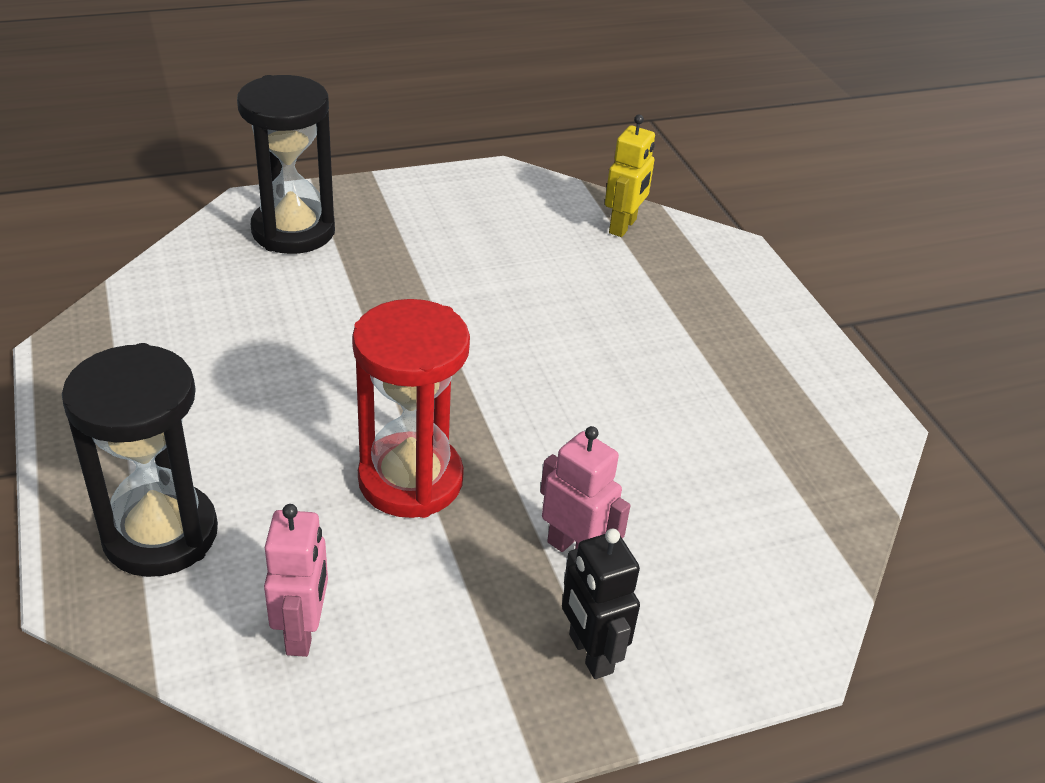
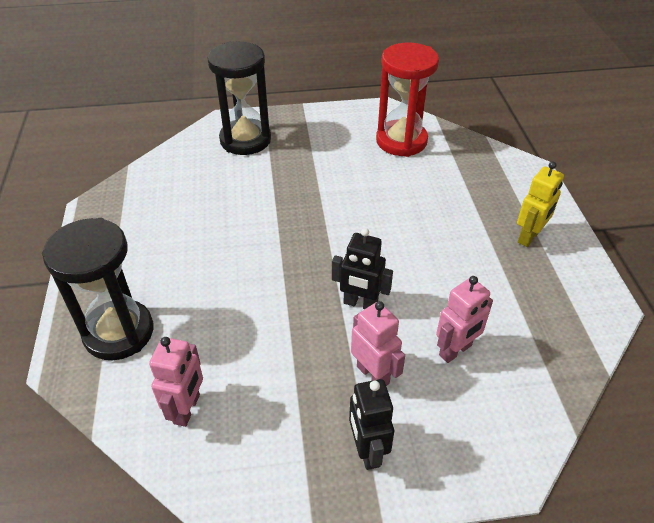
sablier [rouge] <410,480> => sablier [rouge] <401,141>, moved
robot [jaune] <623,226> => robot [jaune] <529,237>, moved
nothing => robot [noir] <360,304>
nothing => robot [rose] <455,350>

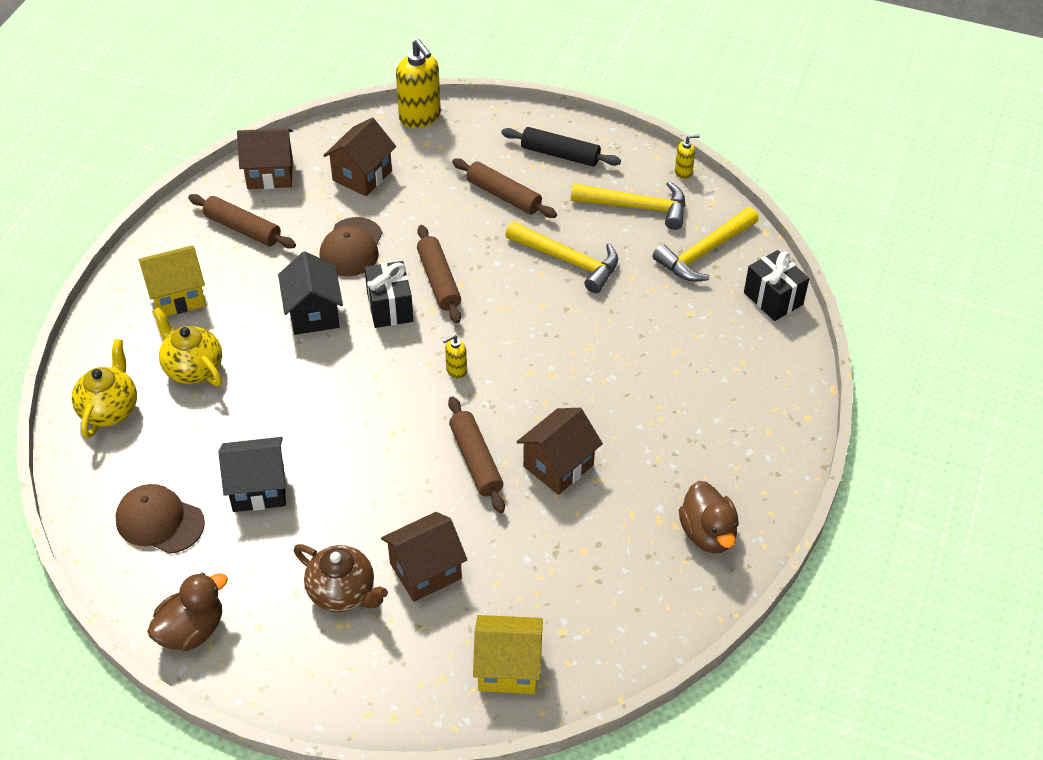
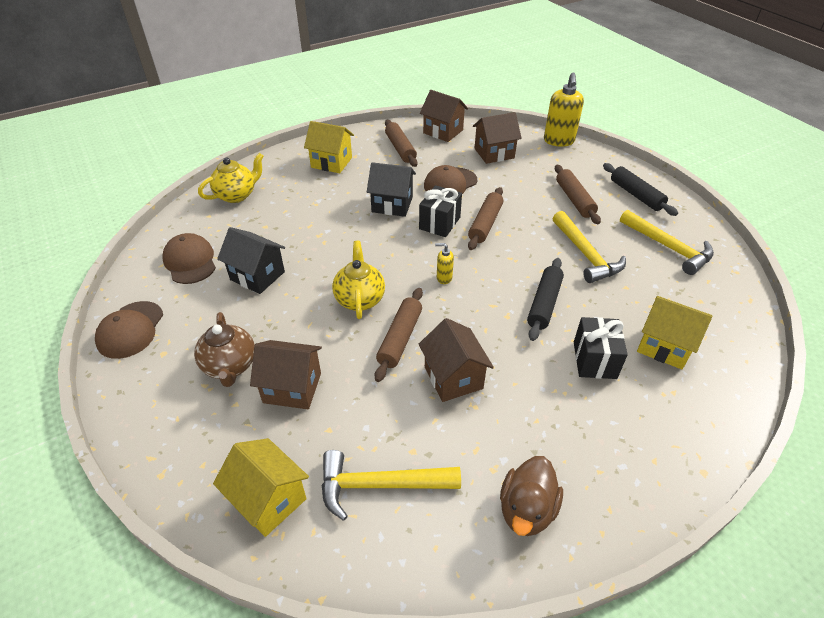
canard [marron] <192,630> => casquette [marron] <130,330>
théière [jaune] <193,368> => théière [jaune] <359,299>, moved
maison [noir] <313,314> => maison [noir] <392,204>, 75 degrees clockwise
maison [marron] <558,466> => maison [marron] <453,377>, 75 degrees clockwise
marteau [jaune] <704,252> => marteau [jaune] <379,485>, moved
distributeur de savon [jaune] <683,172> => nothing
cadeau [noir] <773,298> => cadeau [noir] <594,360>, moved
nothing => rouleau à pâtisserie [noir] <544,304>
nothing => maison [jaune] <664,346>

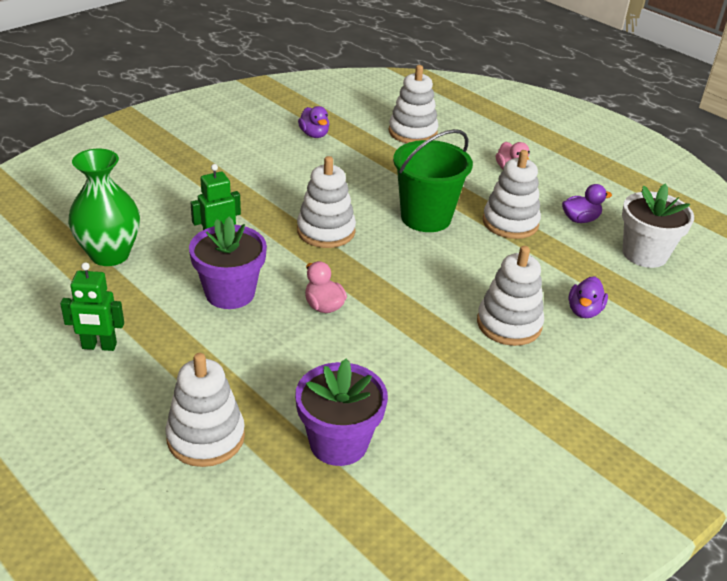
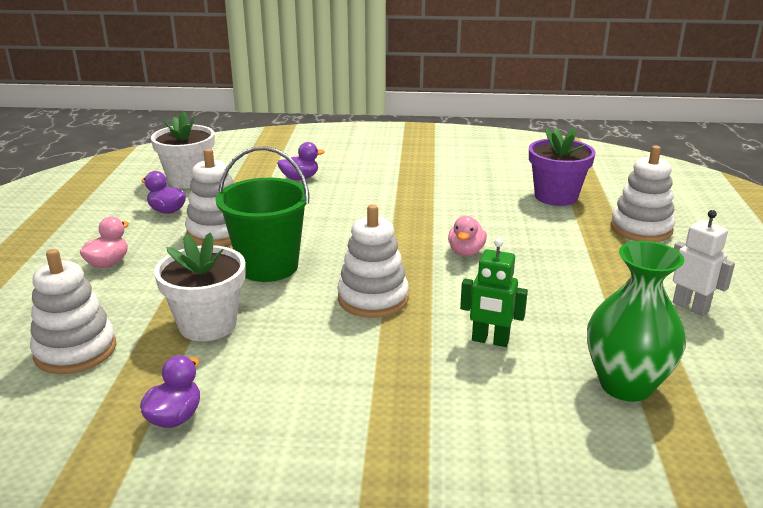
robot [vert] <99,346> => robot [blanc] <690,307>
pot de fleurs [violet] <230,293> => nothing
jouet à empiler [blanc] <509,324> => nothing
nothing => pot de fleurs [blanc] <207,324>

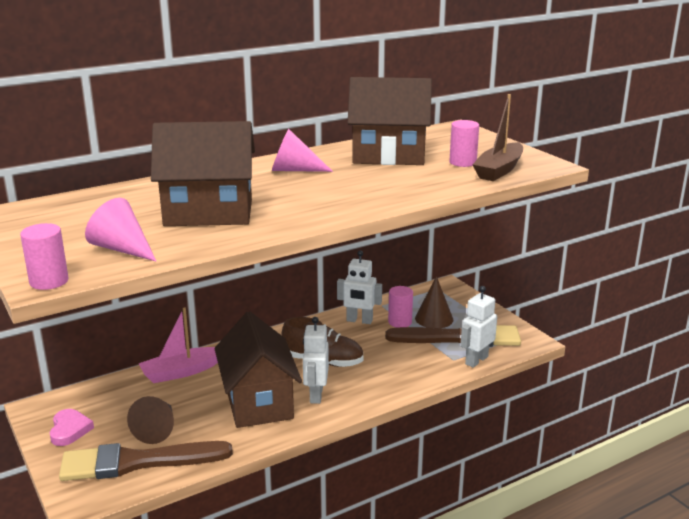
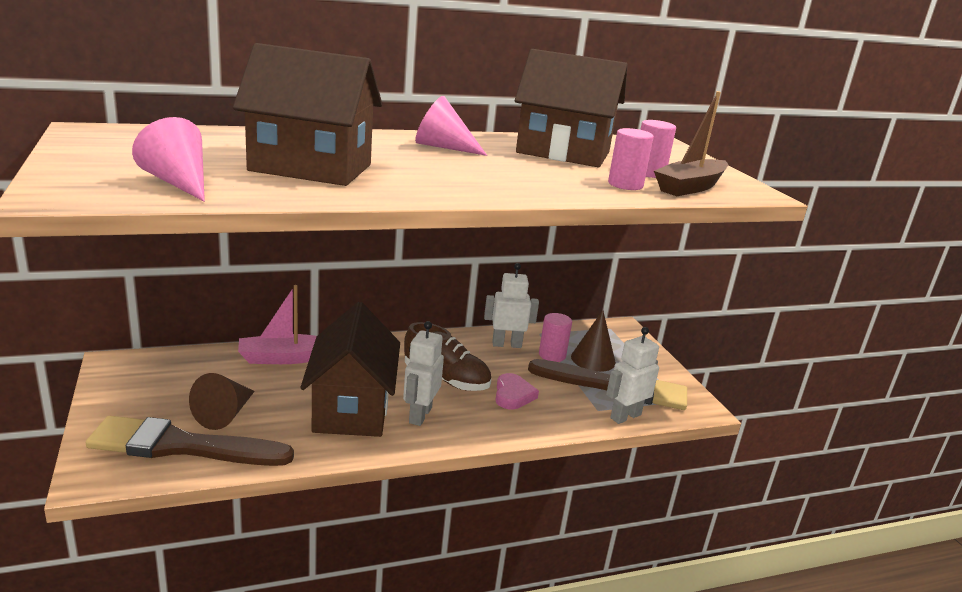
cylindre [rose] <49,281> => cylindre [rose] <625,185>, moved
cœur [rose] <69,430> => cœur [rose] <513,395>, moved
robot [blanc] <359,321> => robot [blanc] <506,344>, 150 degrees clockwise

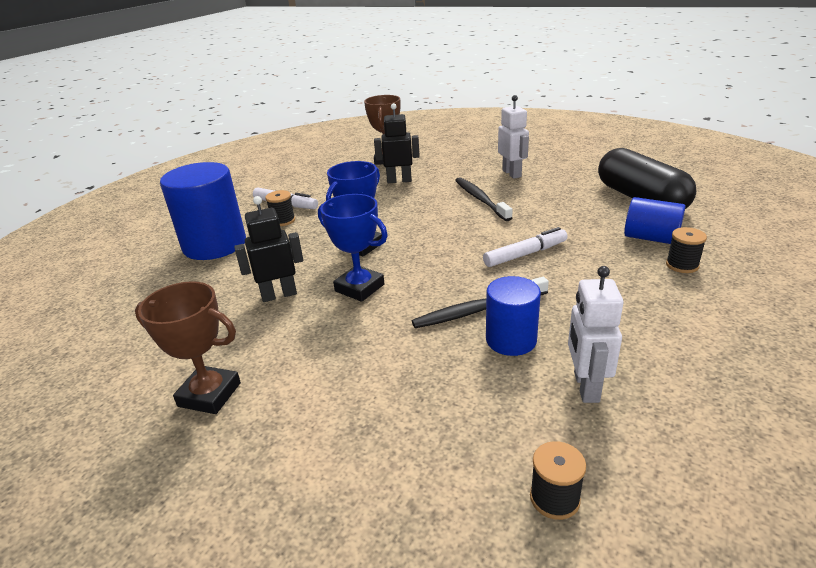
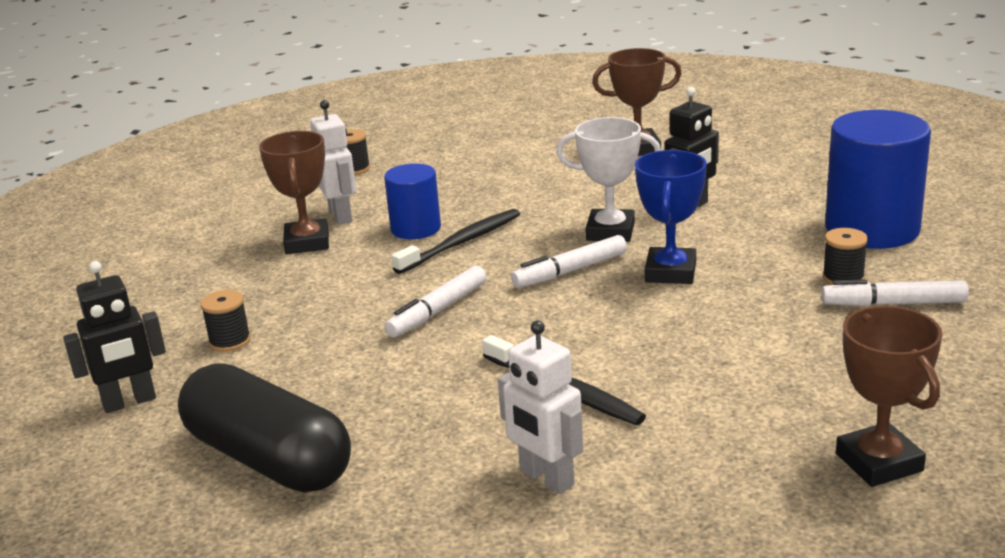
trophée [bleu] <359,288> => trophée [blanc] <610,232>
robot [noir] <399,180> => robot [noir] <129,402>, moved
cylindre [bleu] <651,238> => nothing
nothing => trophée [marron] <307,243>
nothing => feutre [blanc] <570,271>

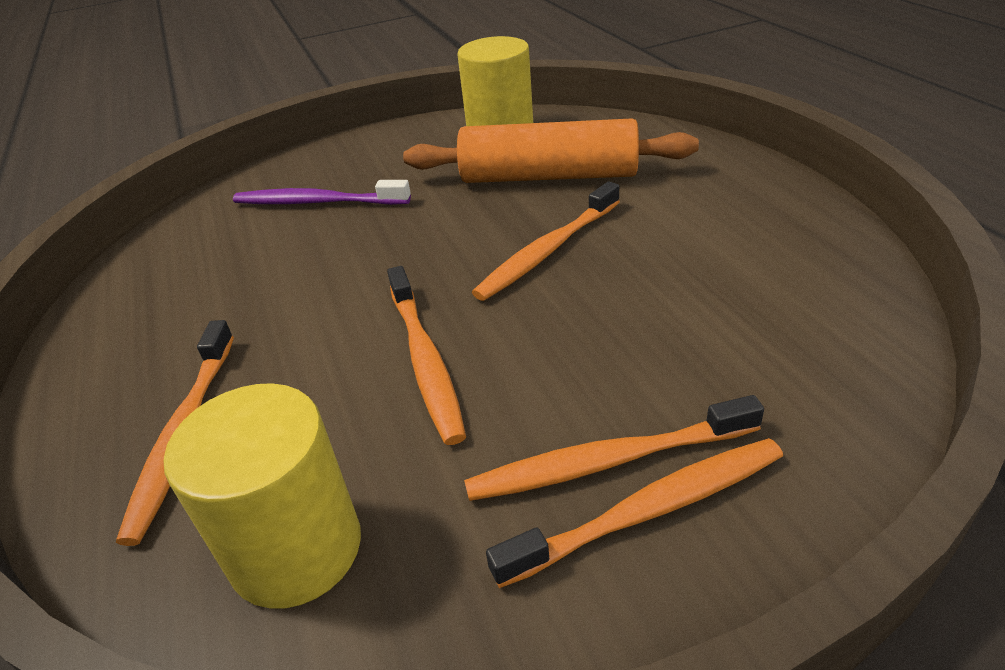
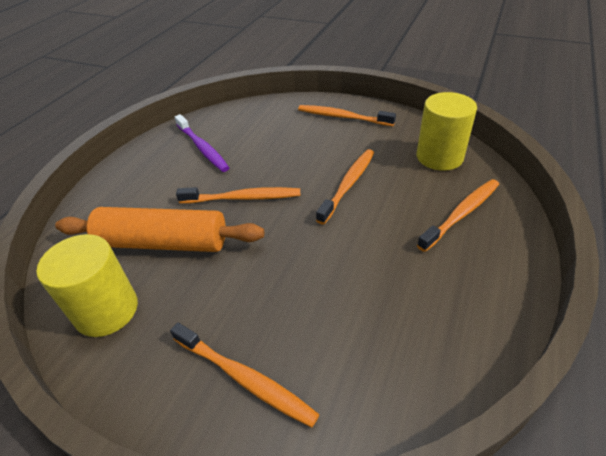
brosse à dents [violet] <317,202> => brosse à dents [violet] <202,148>, moved
rouleau à pâtisserie [orange] <548,176> => rouleau à pâtisserie [orange] <163,243>, 45 degrees counterclockwise
brosse à dents [orange] <607,461> => brosse à dents [orange] <244,378>, moved

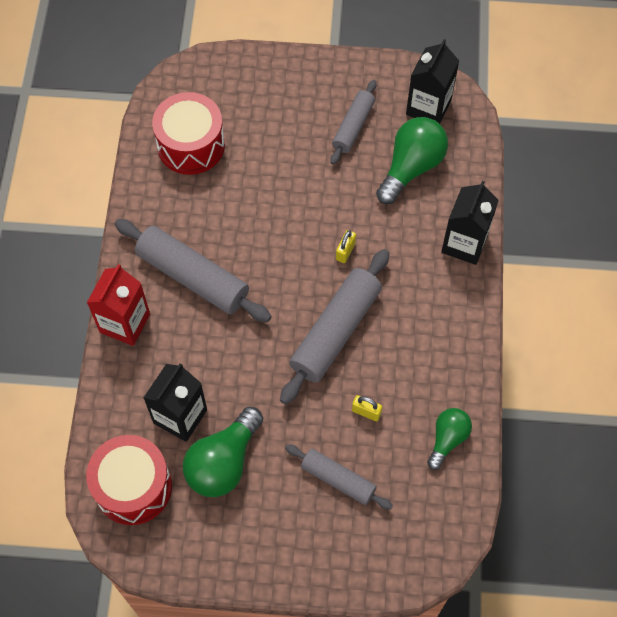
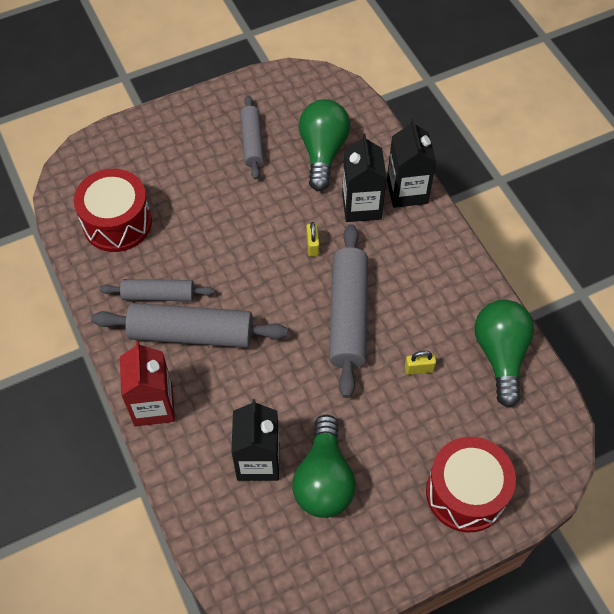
tambour [rouge] <133,487> => tambour [rouge] <466,493>, moved
rouleau à pâtisserie [gris] <338,479> => rouleau à pâtisserie [gris] <158,295>, moved
brique de lait [noir] <428,107> => brique de lait [noir] <361,206>, moved
ampoule [vert] <447,439> => ampoule [vert] <500,355>, x1.64

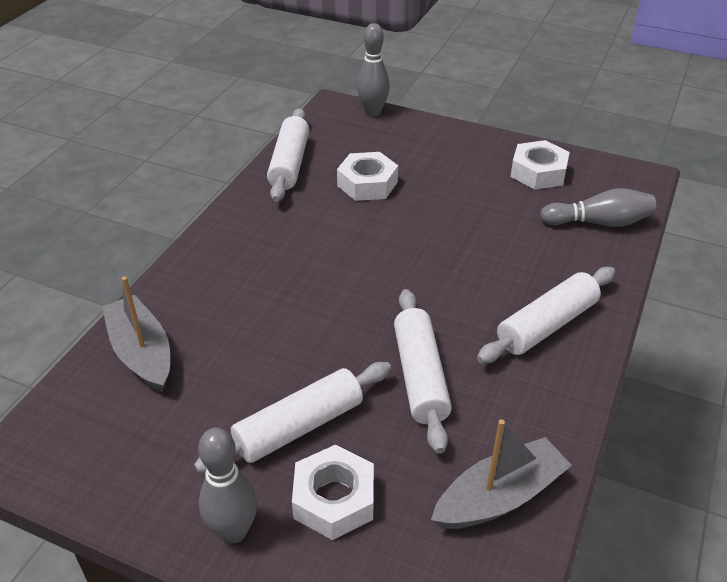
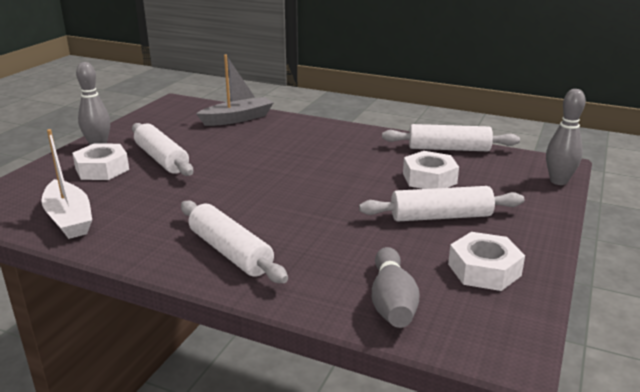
rouleau à pâtisserie [blanc] <419,376> => rouleau à pâtisserie [blanc] <440,216>, moved
bateau [gris] <499,496> => bateau [blanc] <69,219>

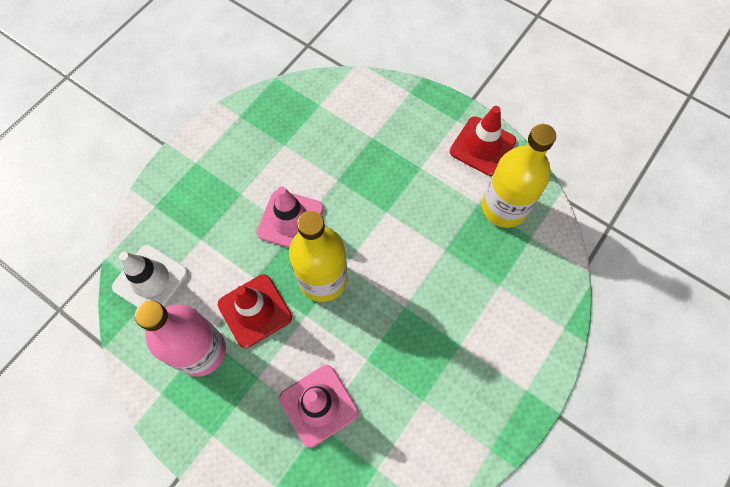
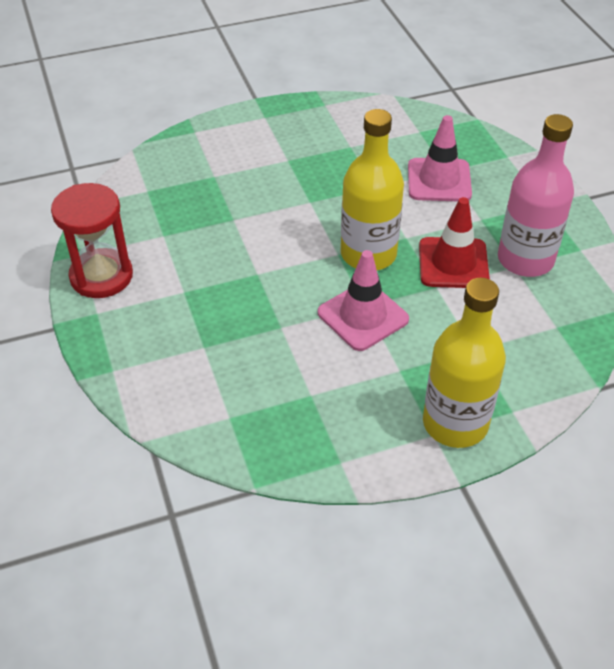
cône de chantier [blanc] <151,280> => nothing
cône de chantier [rouge] <482,146> => sablier [rouge] <101,276>
bouteille [jaune] <504,207> => bouteille [jaune] <455,423>, moved

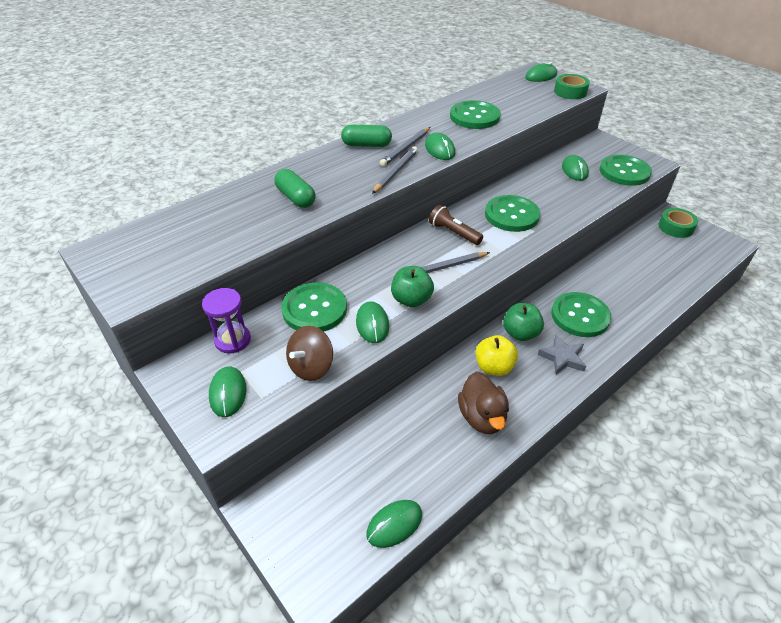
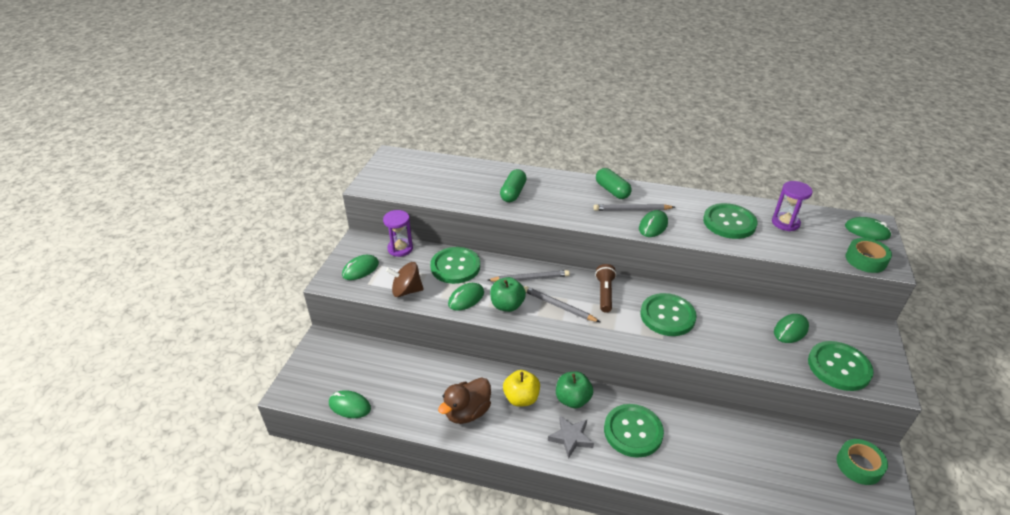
crayon [gris] <395,172> => crayon [gris] <530,278>, moved
nothing => sablier [violet] <785,223>

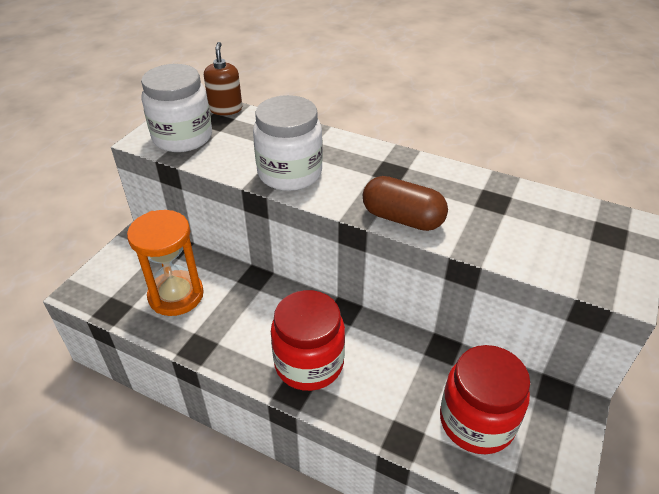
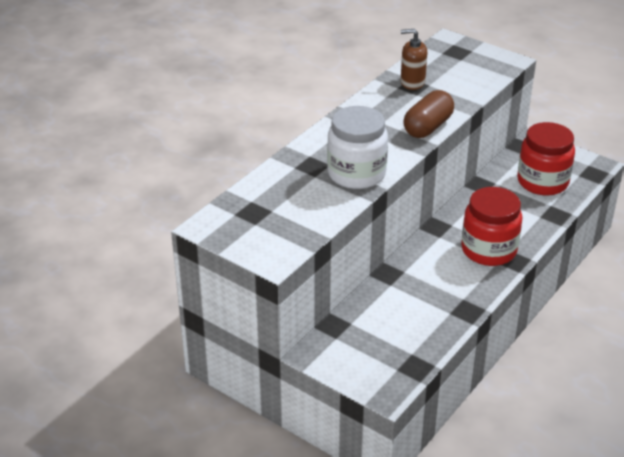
sablier [orange] <176,295> => nothing
bocal [blanc] <182,137> => nothing
distributeur de savon [marron] <226,109> => distributeur de savon [marron] <412,82>, moved

